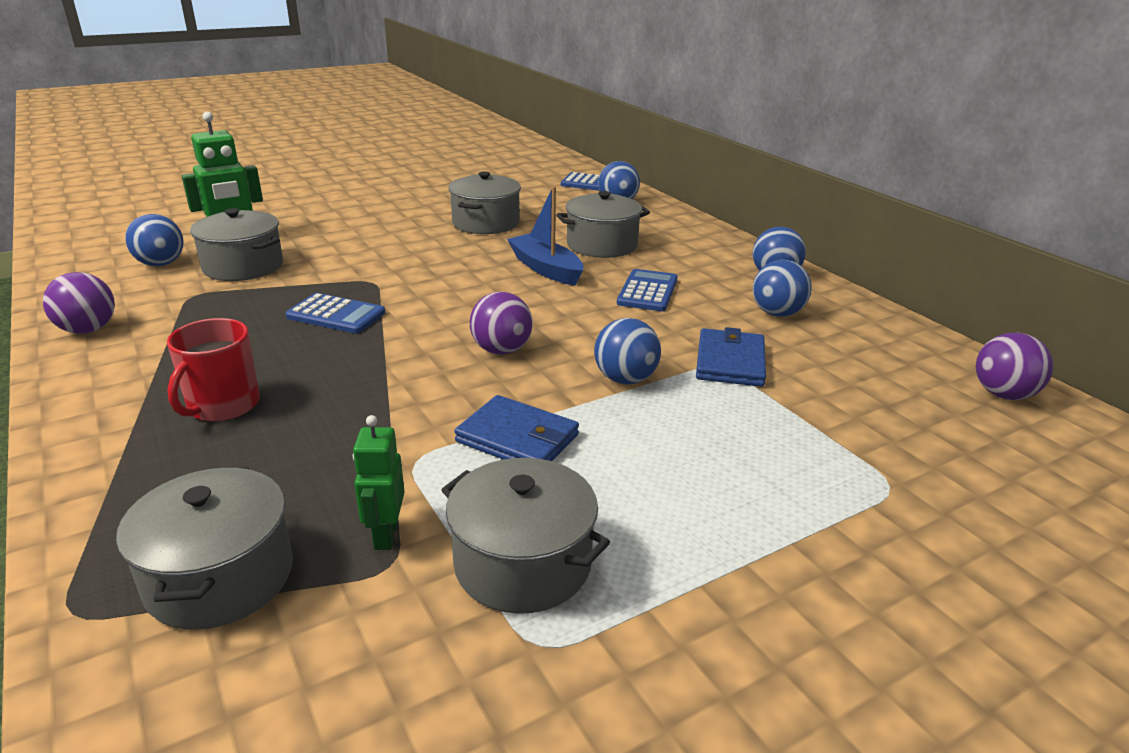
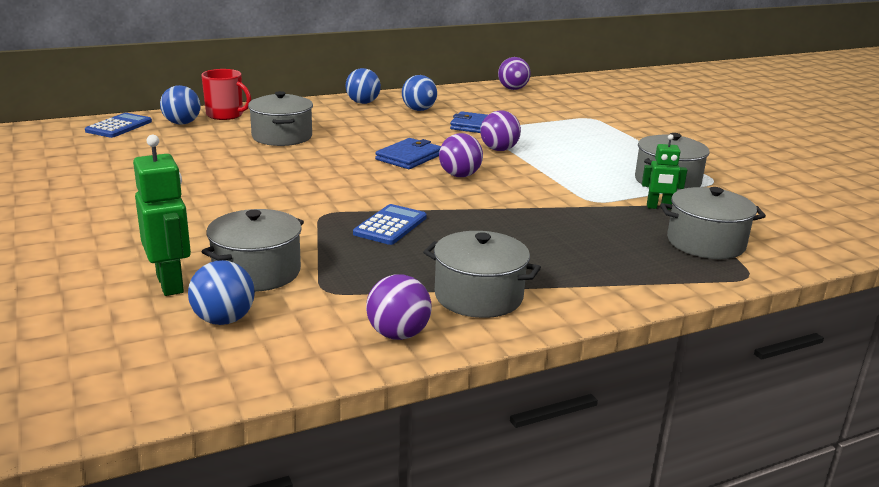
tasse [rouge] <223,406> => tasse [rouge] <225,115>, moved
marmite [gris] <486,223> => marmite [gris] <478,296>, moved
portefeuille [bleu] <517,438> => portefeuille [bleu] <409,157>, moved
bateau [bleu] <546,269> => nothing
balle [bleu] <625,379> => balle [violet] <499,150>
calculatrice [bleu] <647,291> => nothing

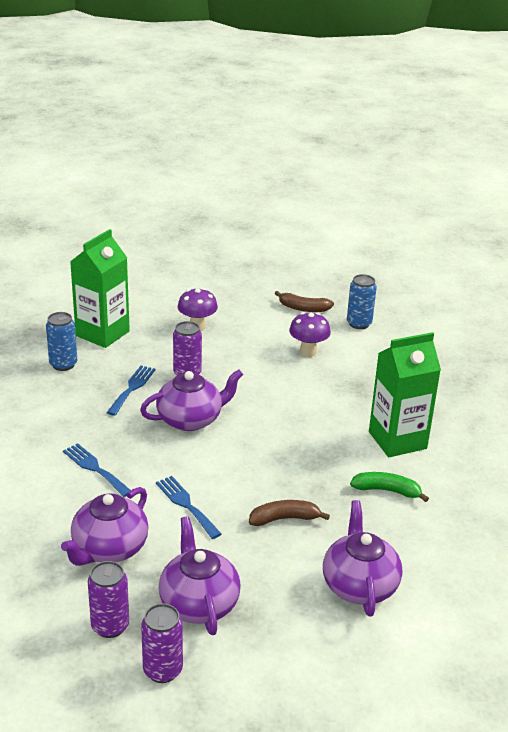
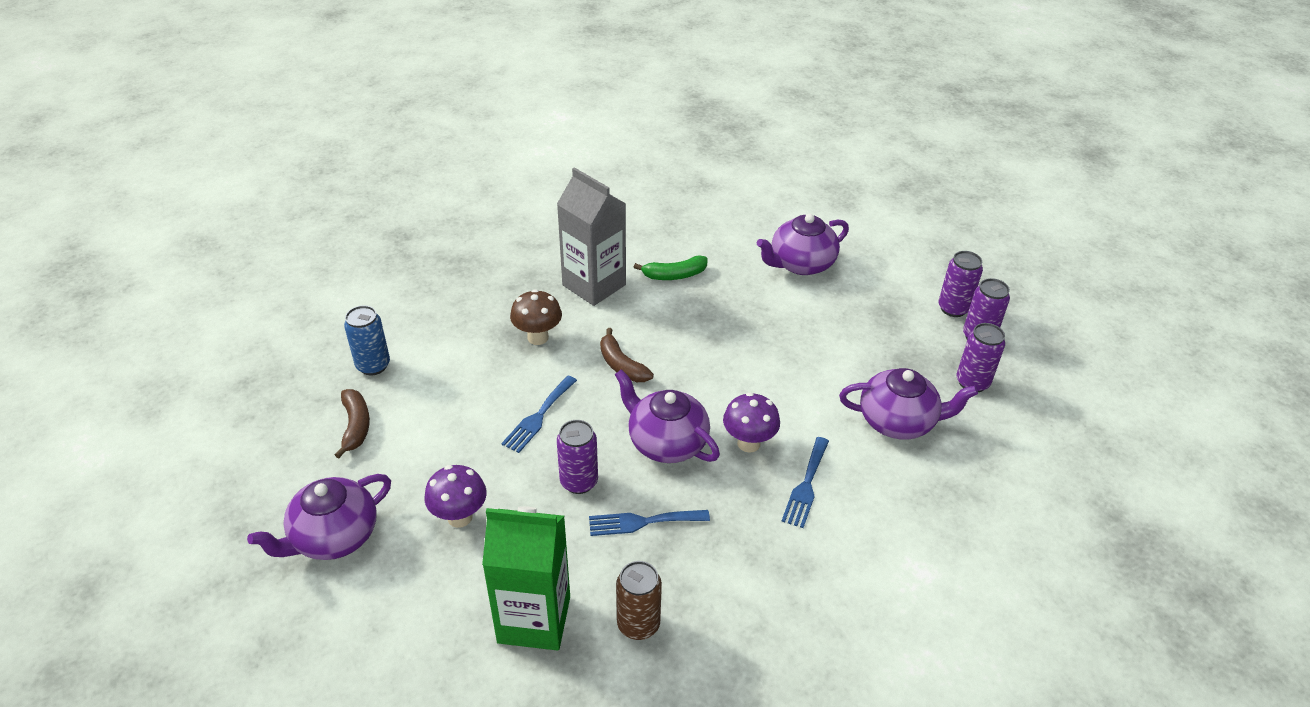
canette [bleu] <63,364> => canette [marron] <638,624>
fourchette [bleu] <186,505> => fourchette [bleu] <538,417>, moved
théière [violet] <198,603> => théière [violet] <334,537>, moved
banane [marron] <284,519> => banane [marron] <621,365>, moved
champignon [violet] <308,352> => champignon [violet] <748,443>, moved
banane [vert] <387,491> => banane [vert] <674,275>, 90 degrees counterclockwise
brique de lait [vert] <397,440> => brique de lait [gris] <594,285>
nothing => champignon [marron] <538,337>
nothing => canette [violet] <953,308>

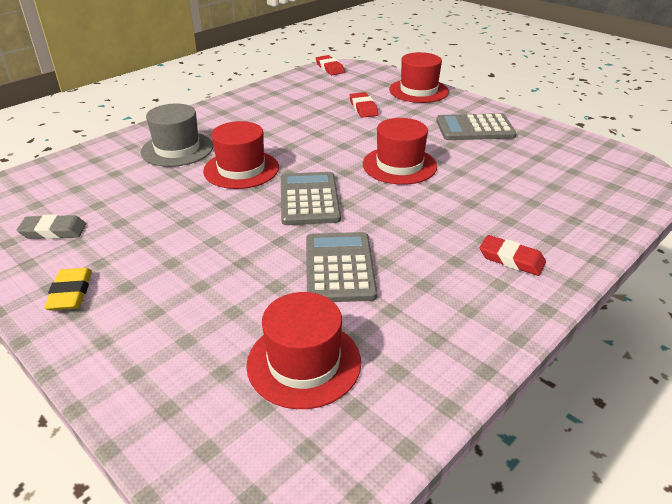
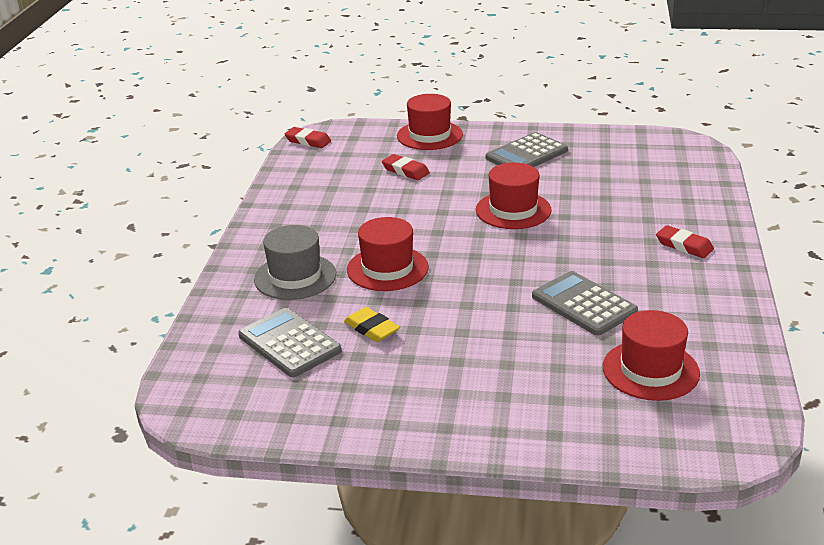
gomme [gris] <53,231> => nothing
gomme [jaune] <70,293> => gomme [jaune] <371,328>, moved
calculatrice [gris] <309,199> => calculatrice [gris] <289,343>, moved
gomme [rouge] <511,259> => gomme [rouge] <684,246>, 45 degrees clockwise

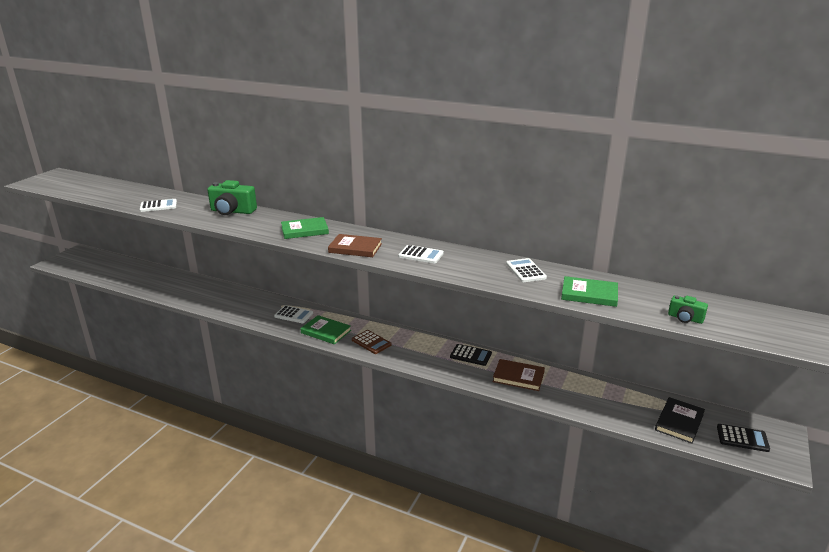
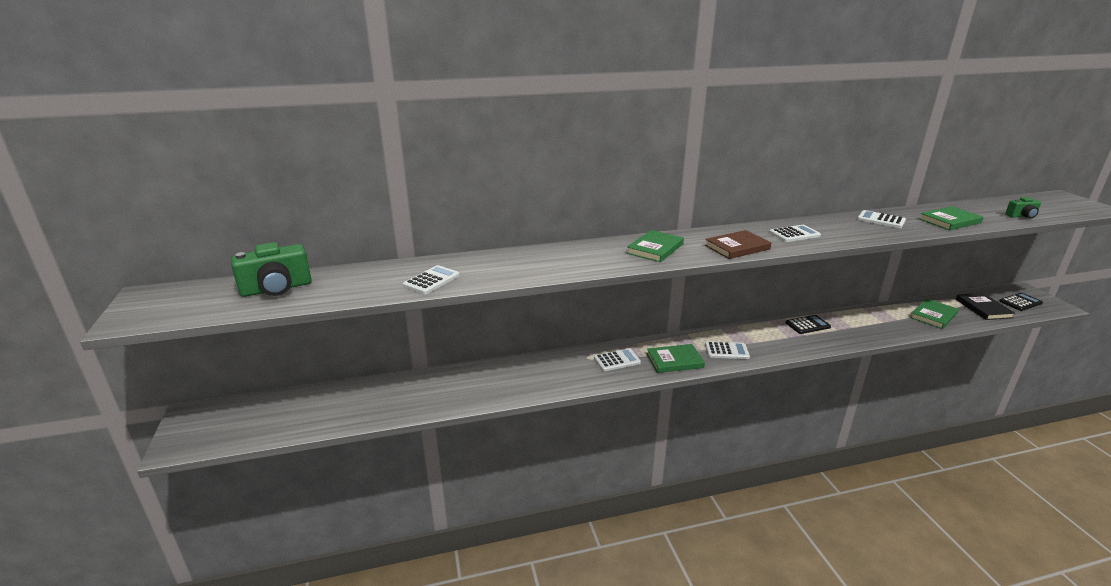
appareil photo [vert] <232,211> => appareil photo [vert] <276,289>, moved
calculatrice [marron] <371,342> => calculatrice [blanc] <726,351>
livre [marron] <518,377> => nothing
nothing => livre [vert] <933,315>

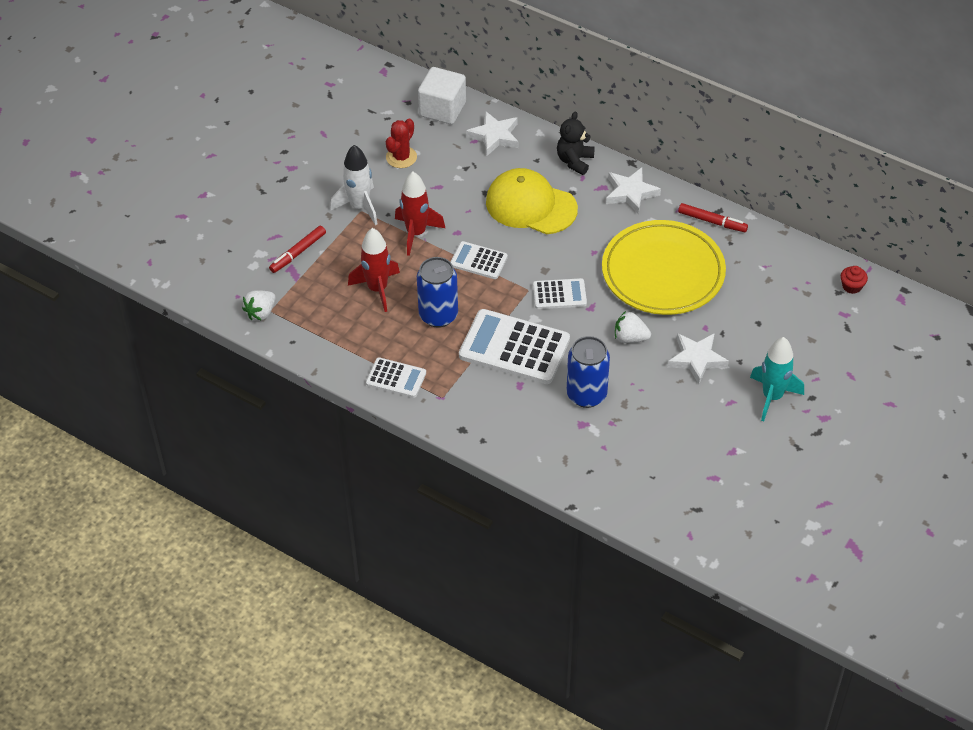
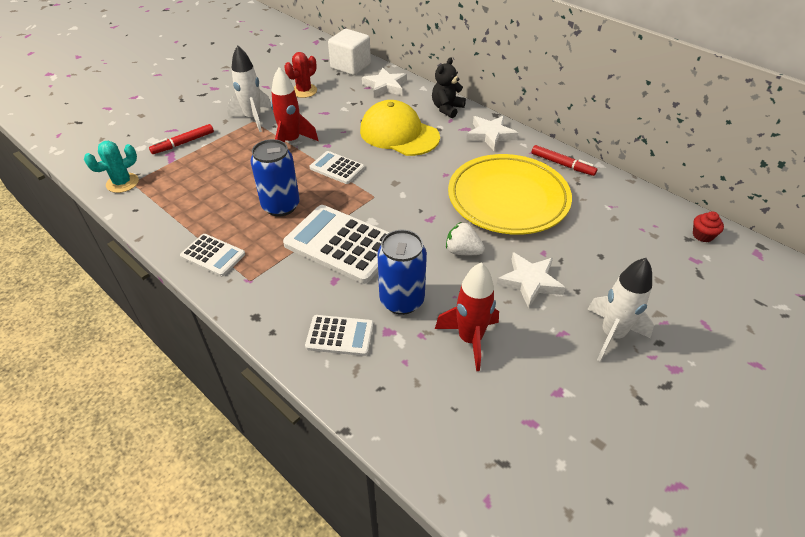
fraise [blanc] <261,313> => cactus [turquoise] <122,183>
fusée [rouge] <377,289> => fusée [rouge] <470,339>, moved
calculatrice [blanc] <559,294> => calculatrice [blanc] <340,336>, moved
fusée [turquoise] <772,397> => fusée [blanc] <612,334>

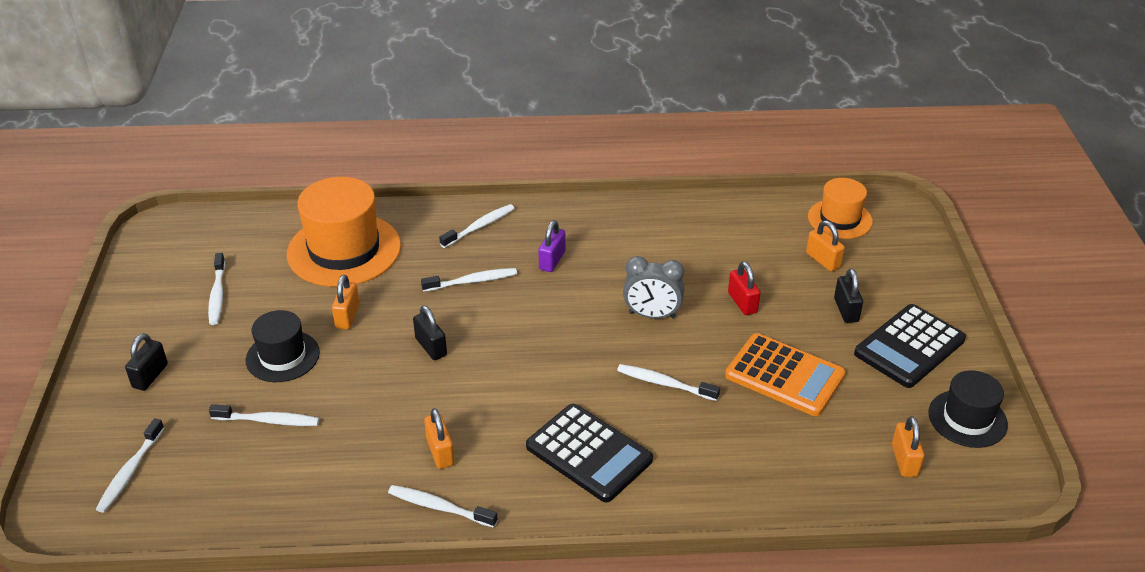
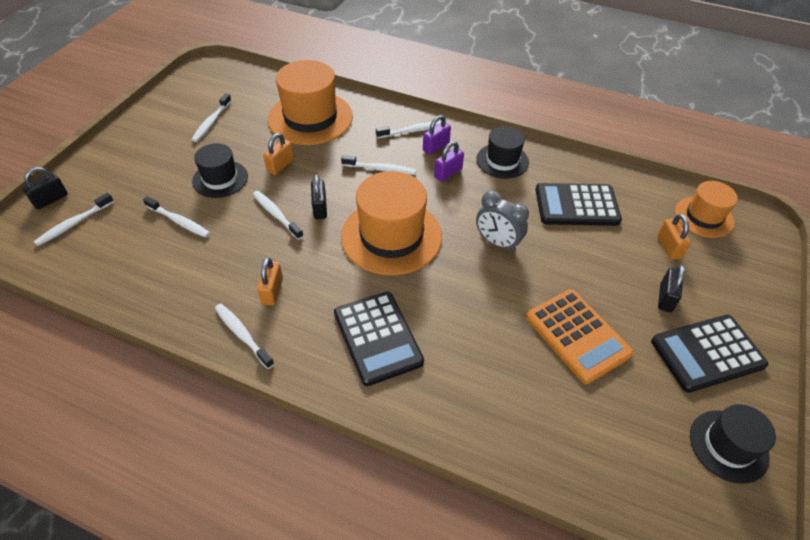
cadenas [noir] <150,376> => cadenas [noir] <51,199>, moved
brosse à dents [blanc] <664,383> => brosse à dents [blanc] <276,215>, moved
cadenas [rouge] <742,302> => nothing
cadenas [orange] <904,460> => nothing
nothing => chapeau [orange] <391,236>
nothing => cadenas [violet] <436,147>
nothing => chapeau [noir] <502,161>
nothing => calculatrice [noir] <576,205>

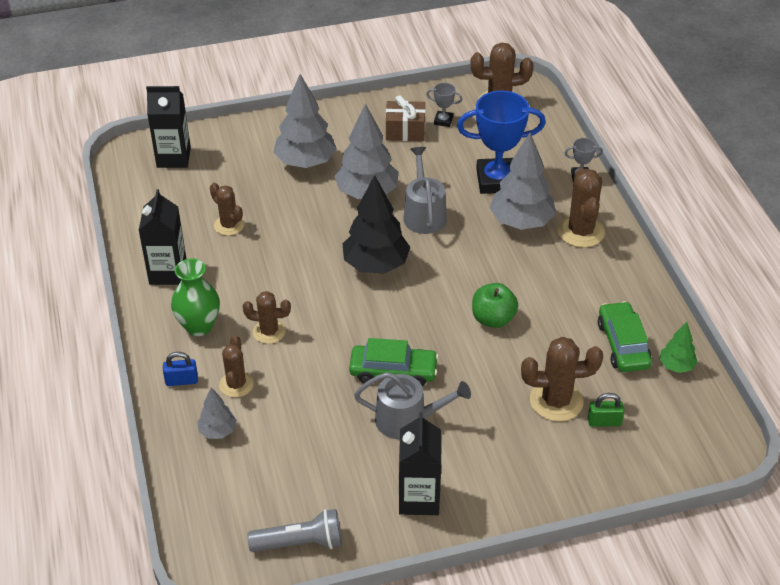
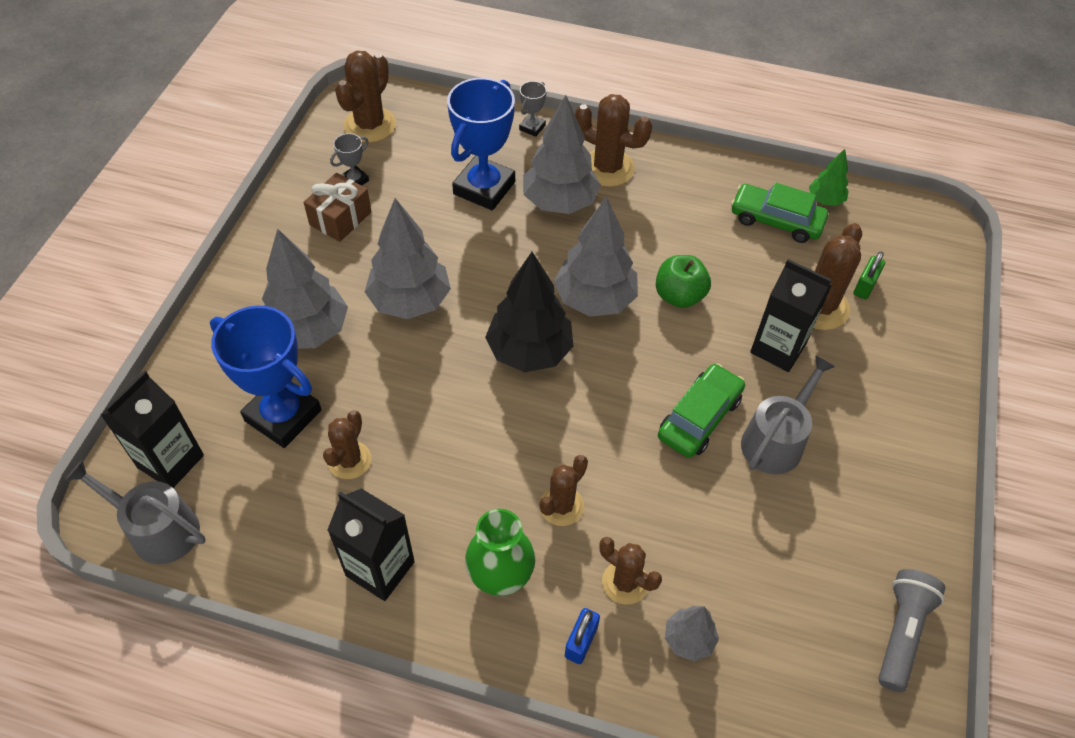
cactus [marron] <229,225> => cactus [marron] <349,460>, 60 degrees counterclockwise
brique de lait [noir] <419,498> => brique de lait [noir] <778,348>, moved
arrosoir [gris] <424,214> => arrosoir [gris] <158,529>, moved
nothing => trophée [bleu] <283,416>
nothing => arbre [gris] <595,299>

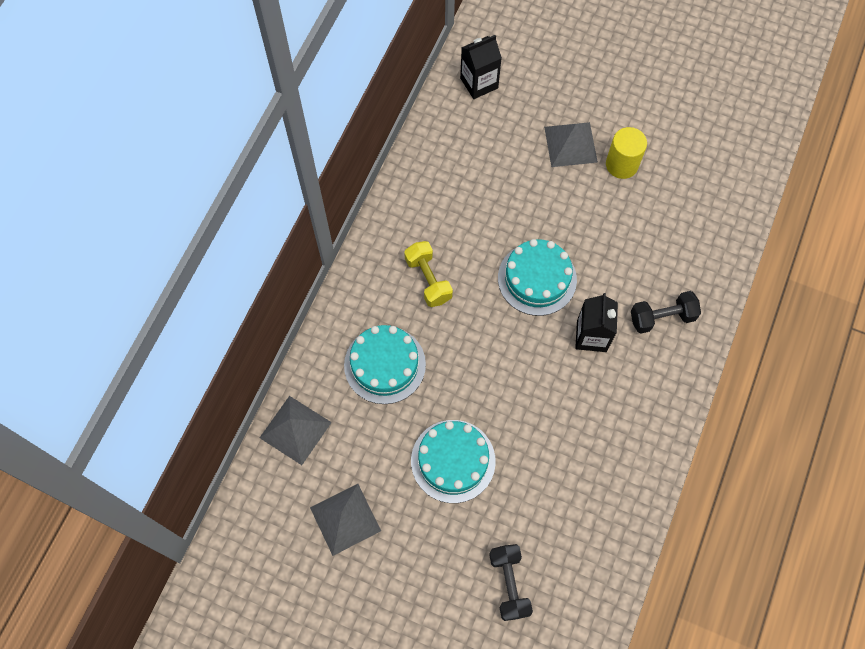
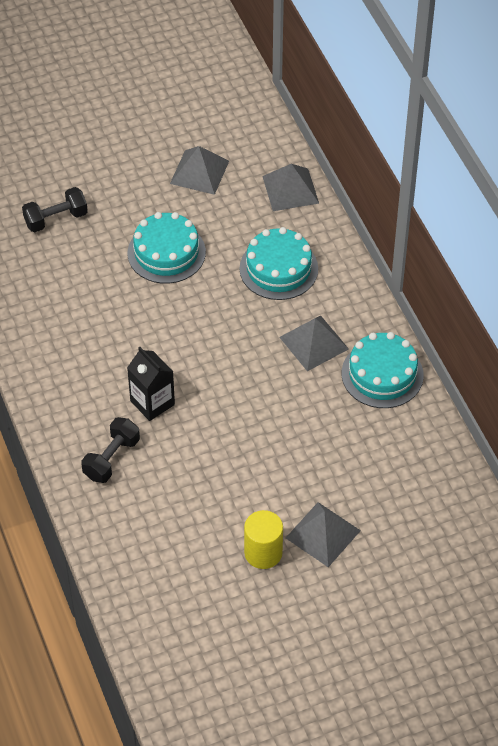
haltère [jaune] <428,280> => pyramide [gris] <314,343>
brique de lait [noir] <479,83> => nothing
haltère [noir] <509,584> => haltère [noir] <56,219>, 60 degrees counterclockwise
gâteau [turquoise] <537,279> => gâteau [turquoise] <382,374>, moved

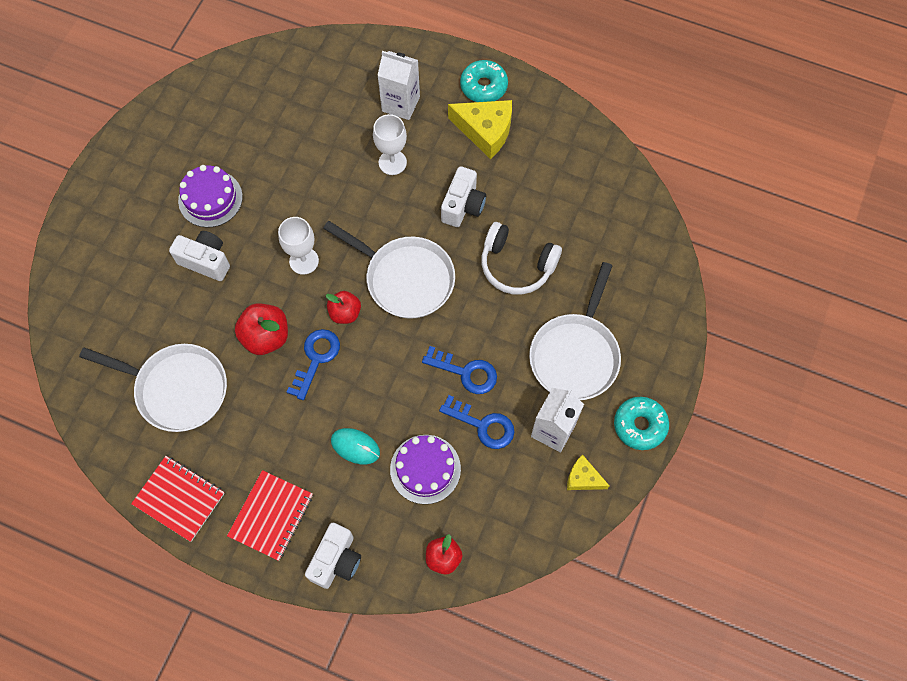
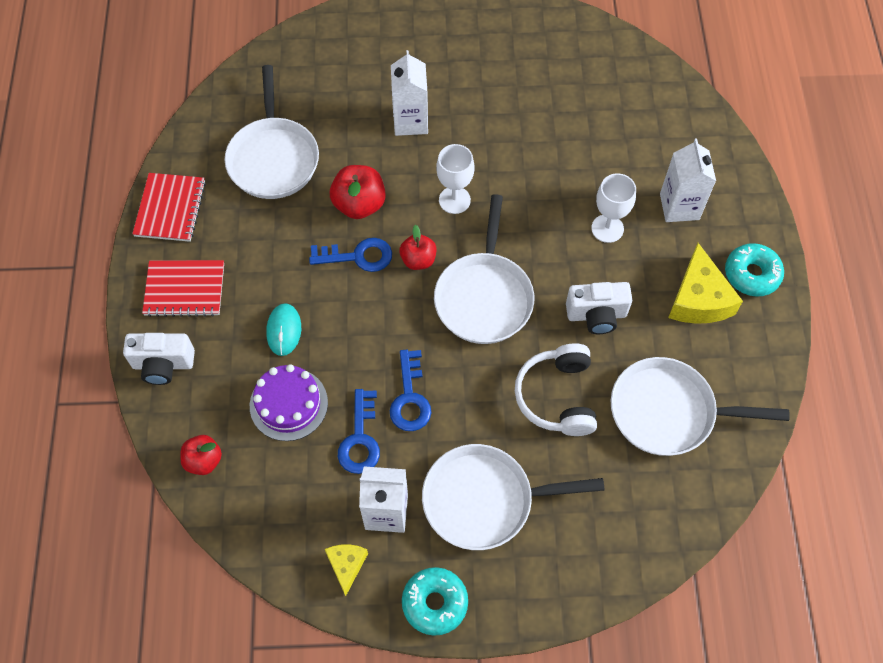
appareil photo [blanc] <206,261> => brique de lait [blanc] <410,121>
gâteau [violet] <210,198> => nothing
nothing => poêle [blanc] <668,412>

